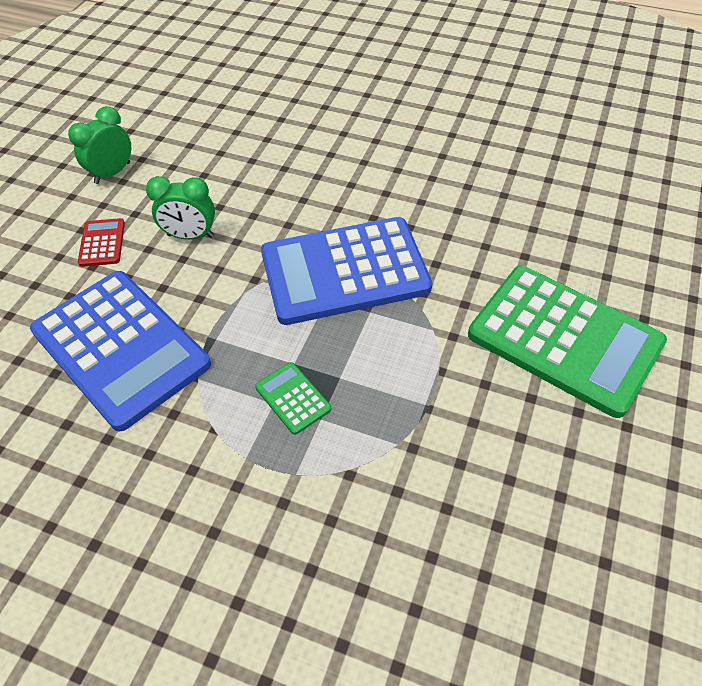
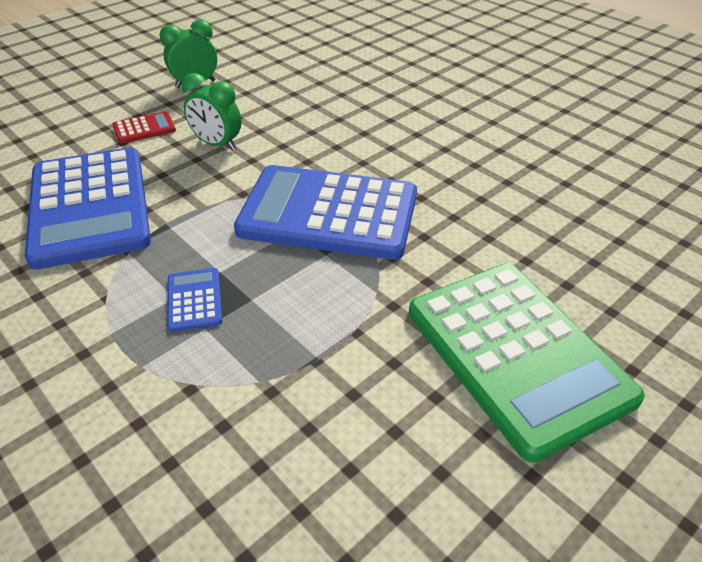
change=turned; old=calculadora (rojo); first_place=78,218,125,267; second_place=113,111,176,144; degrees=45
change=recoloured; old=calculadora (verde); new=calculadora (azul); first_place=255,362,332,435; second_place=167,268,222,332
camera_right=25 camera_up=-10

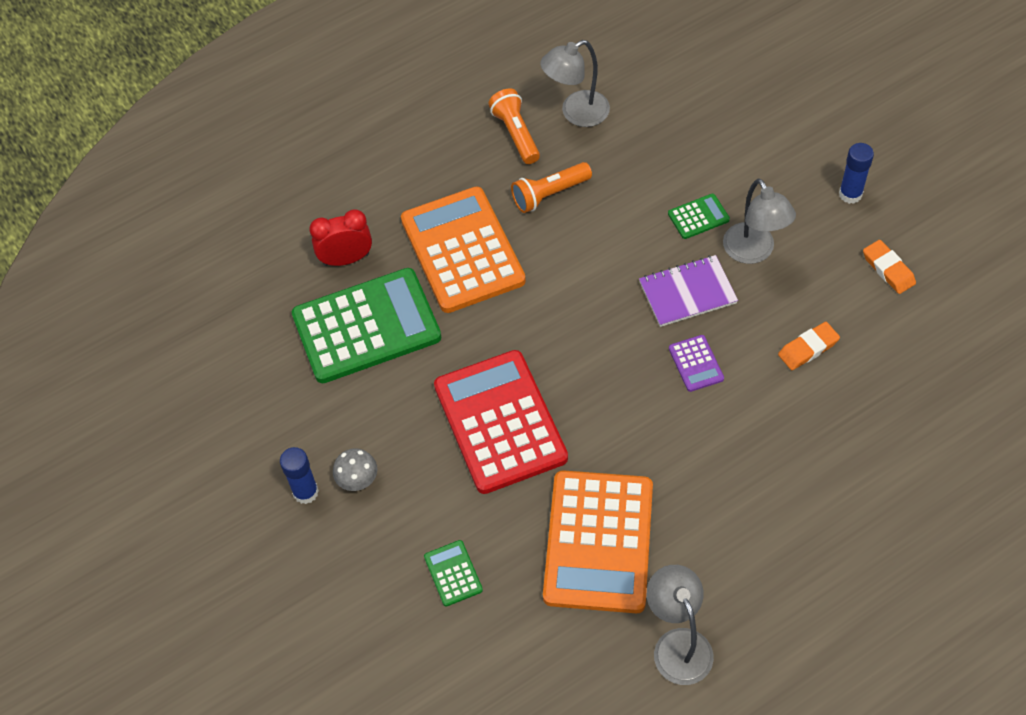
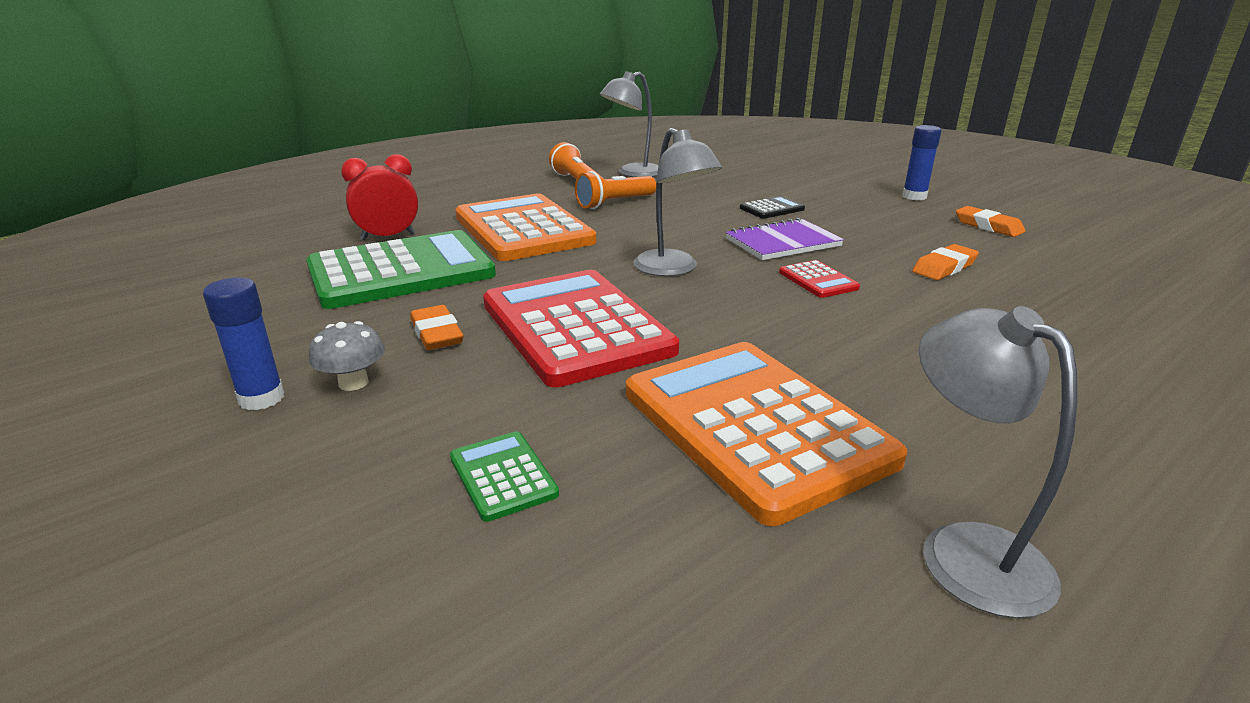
change=moved; old=lámpara (gris); first_place=723,179,796,264; second_place=633,128,722,276
change=recoloured; old=calculadora (verde); new=calculadora (negro); first_place=668,194,730,239; second_place=740,196,805,219
change=recoloured; old=calculadora (morado); new=calculadora (rojo); first_place=669,335,724,392; second_place=779,260,860,298
change=turned; old=calculadora (naranja); first_place=543,470,653,613; second_place=626,342,907,526; degrees=150
change=added; new=goma de borrar (naranja); second_place=410,305,463,350
camera_right=-10 camera_up=-30

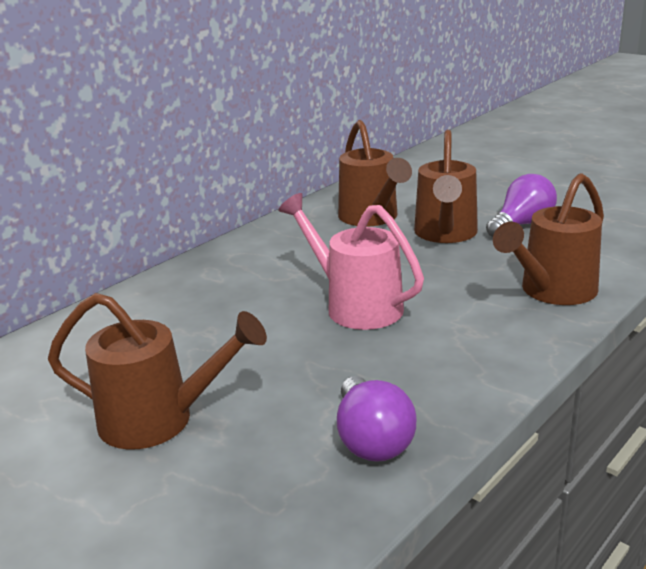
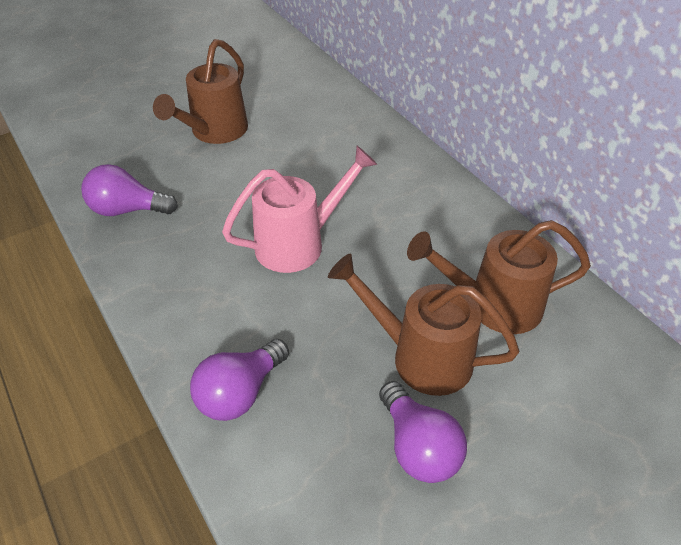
change=replaced; old=regadera (marrón); new=bombilla (morado); first_place=493,173,604,305; second_place=190,339,289,421
camera_right=105 camera_up=20

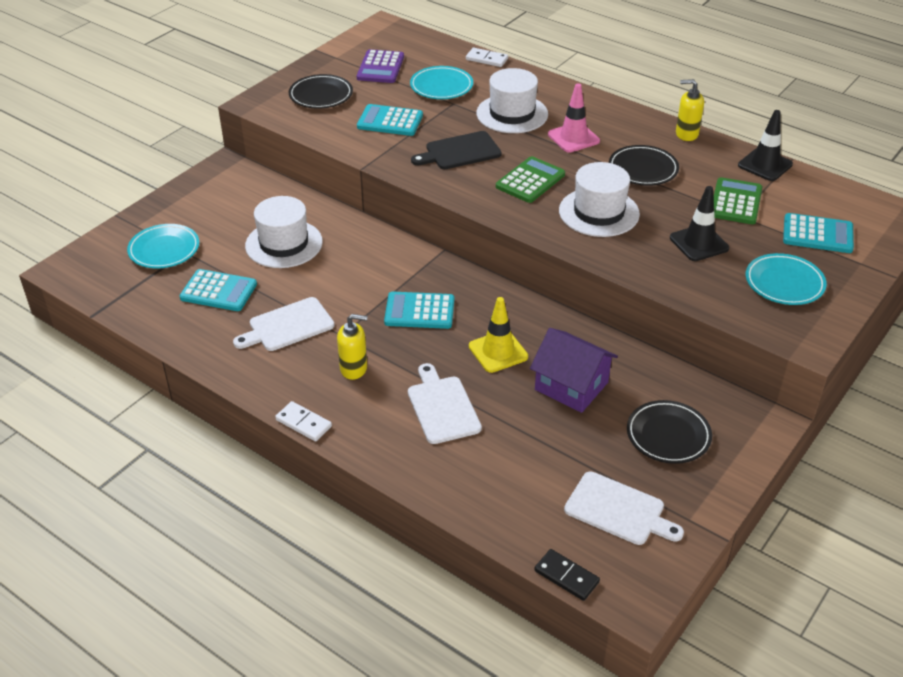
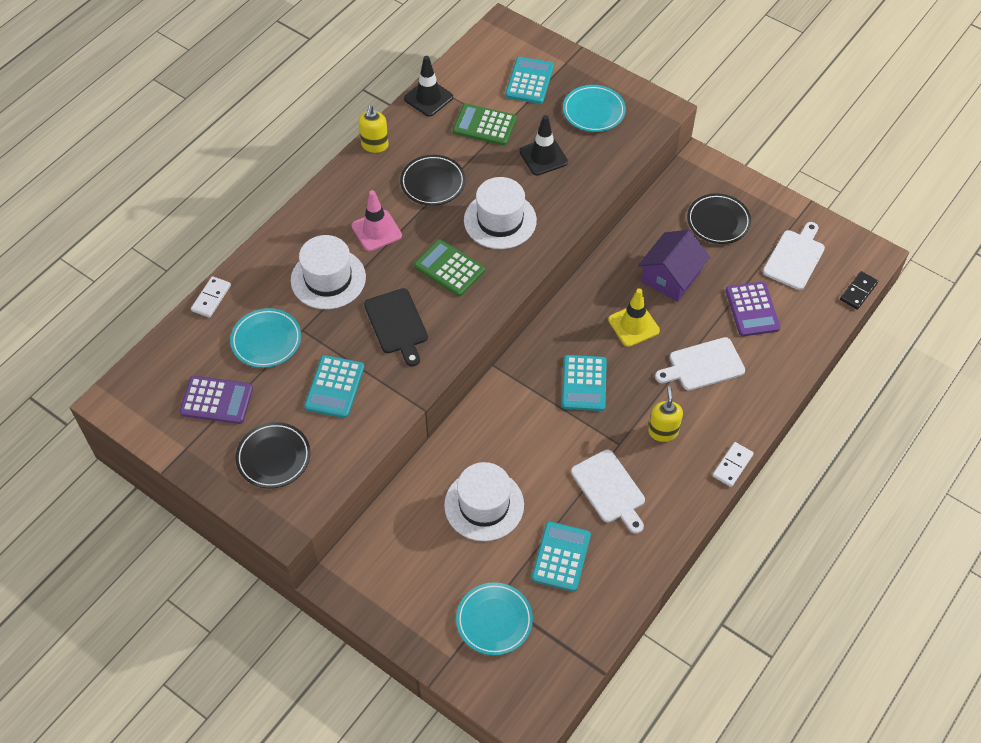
change=added; new=calculadora (morado); second_place=726,282,780,336
camera_right=-90 camera_up=15

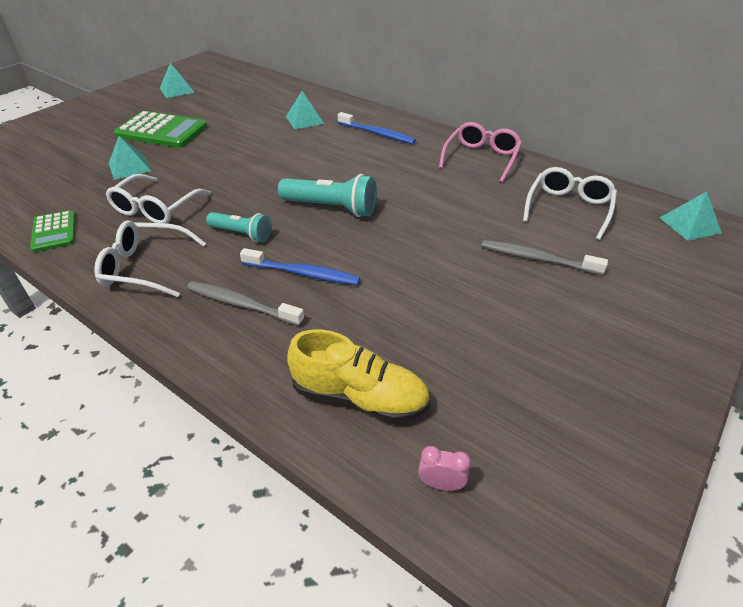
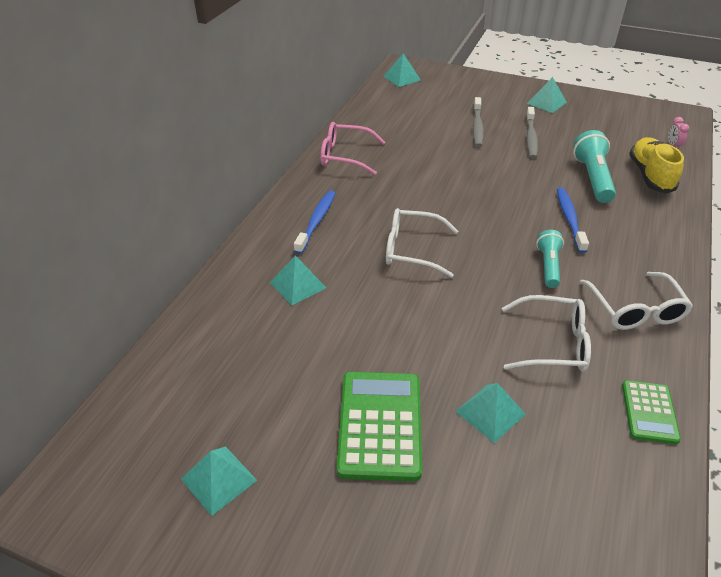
change=moved; old=gafas (blanco); first_place=523,167,617,240; second_place=386,208,458,278
change=moved; old=lámpara de mano (turquesa); first_place=278,174,377,217; second_place=573,130,616,203
change=turned; old=calculadora (verde); first_place=30,210,75,252; second_place=622,380,681,444; degrees=135
change=moved; old=cepillo de dientes (gris); first_place=187,281,304,326; second_place=526,107,538,159
change=added; new=pirámide (turquesa); second_place=527,77,567,113
camera_right=-105 camera_up=0

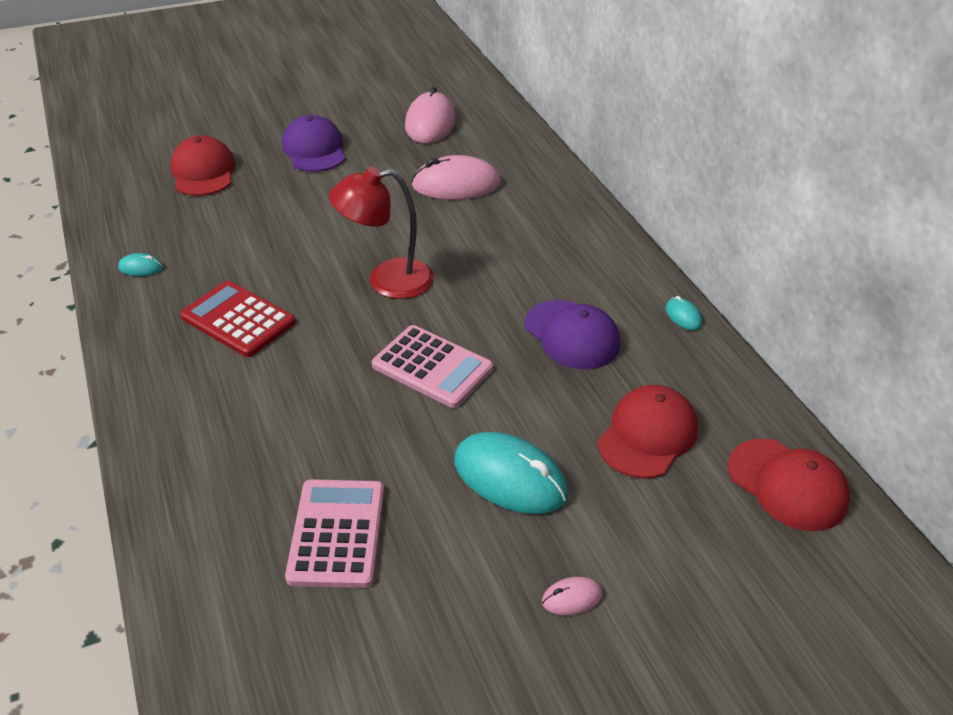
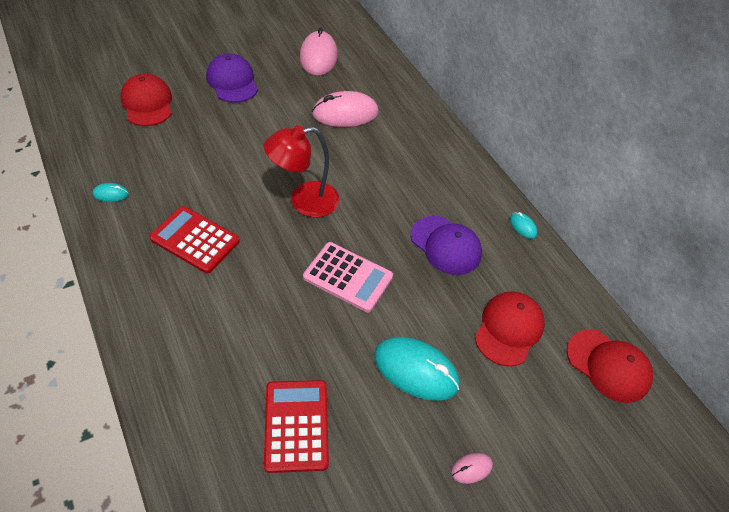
change=recoloured; old=calculadora (rosa); new=calculadora (rojo); first_place=285,479,384,588; second_place=264,380,329,473
camera_right=-10 camera_up=10

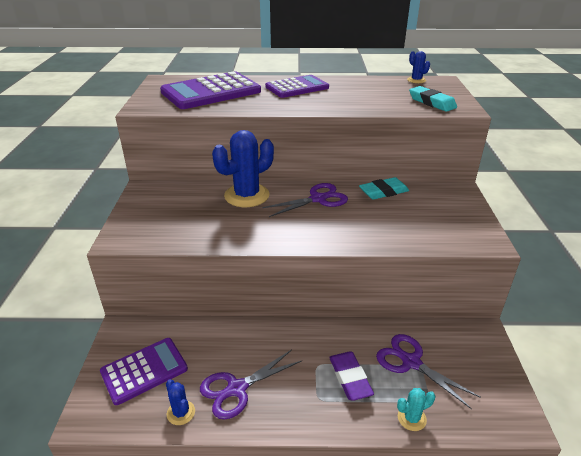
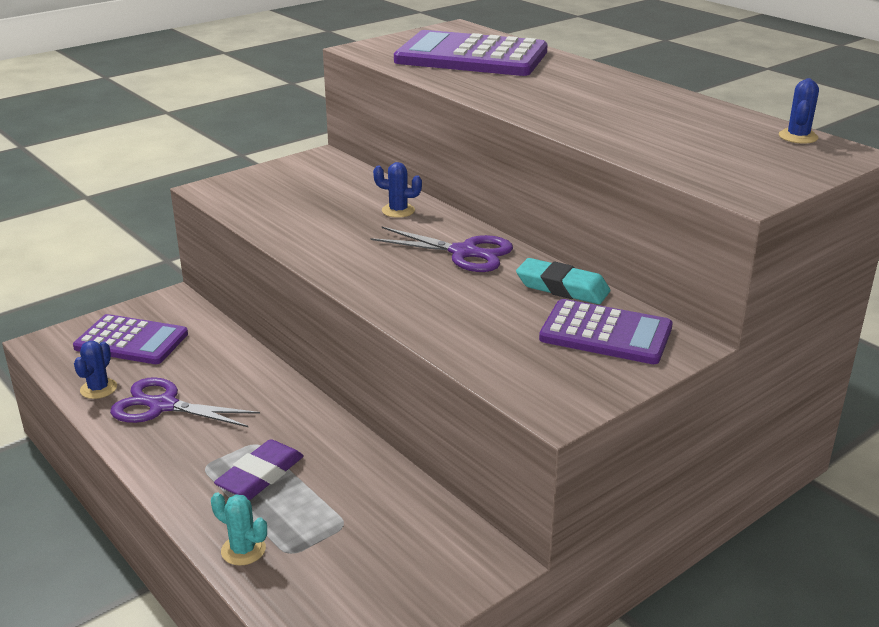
change=moved; old=calculadora (morado); first_place=265,75,329,98; second_place=539,299,673,364
change=removed; old=goma de borrar (turquesa); first_place=409,86,457,112
change=resized; old=cactus (azul); first_place=212,130,274,207; second_place=373,162,422,218; factor=0.47
change=removed; old=tijeras (morado); first_place=376,334,481,409
camera_right=50 camera_up=-5

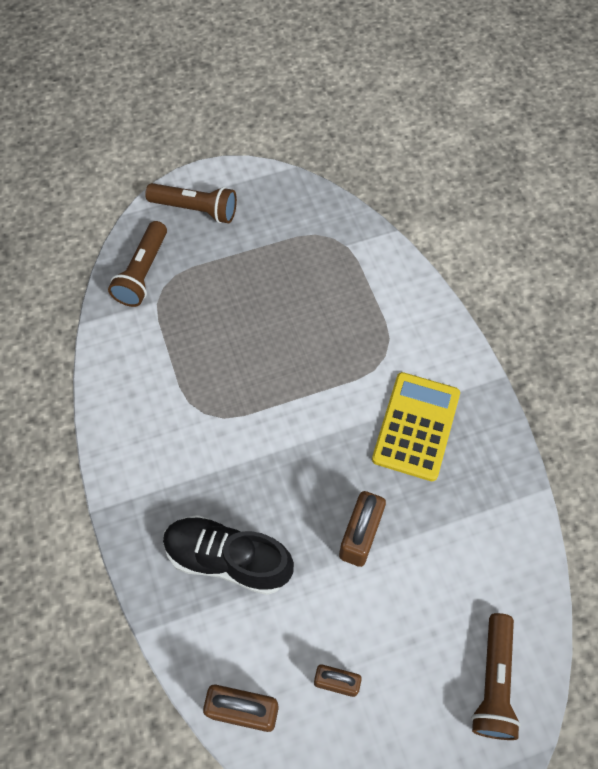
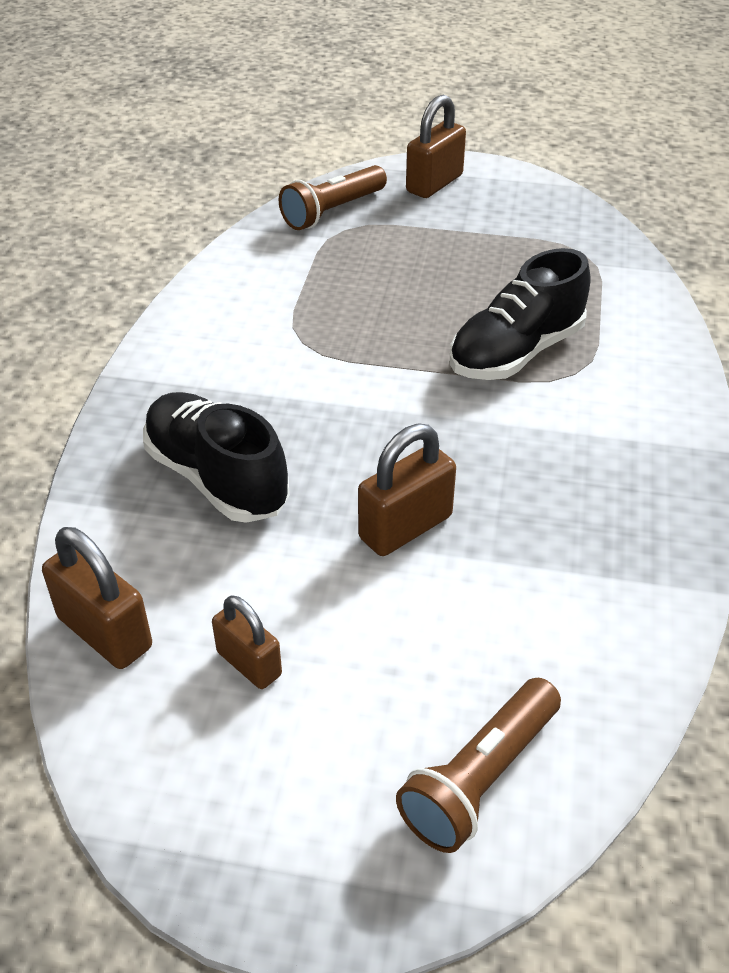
change=replaced; old=lámpara de mano (marrón); new=candado (marrón); first_place=145,183,237,223; second_place=406,95,466,198
change=removed; old=calculadora (amarillo); first_place=372,372,460,481
change=added; new=zapato (negro); second_place=449,248,590,380
camera_right=30 camera_up=-20

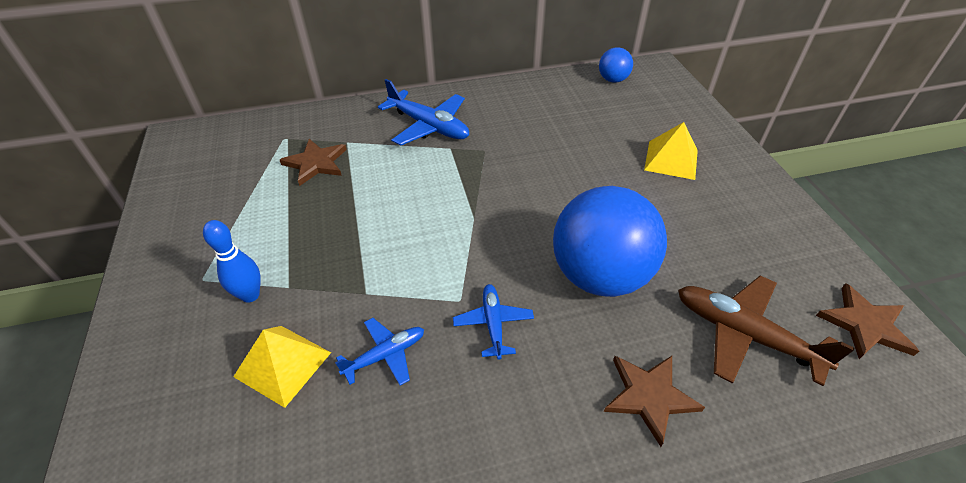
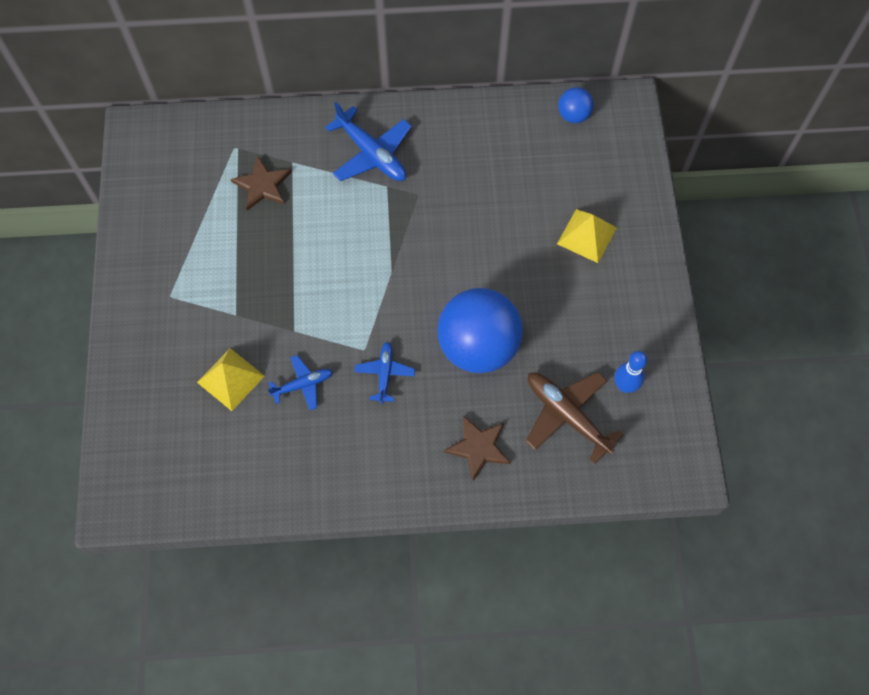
change=moved; old=bolo (azul); first_place=203,220,261,303; second_place=615,351,647,393
change=removed; old=estrella (marrón); first_place=816,283,919,359
camera_right=10 camera_up=20

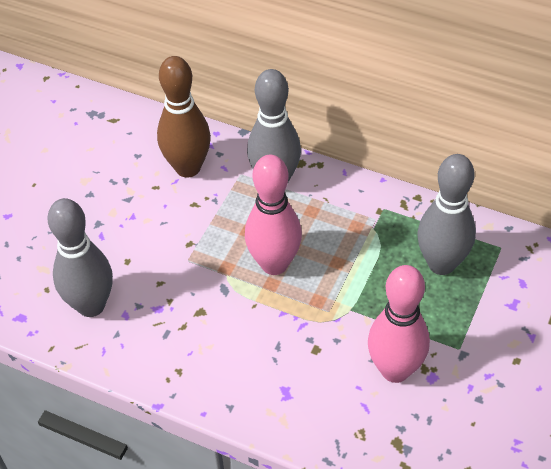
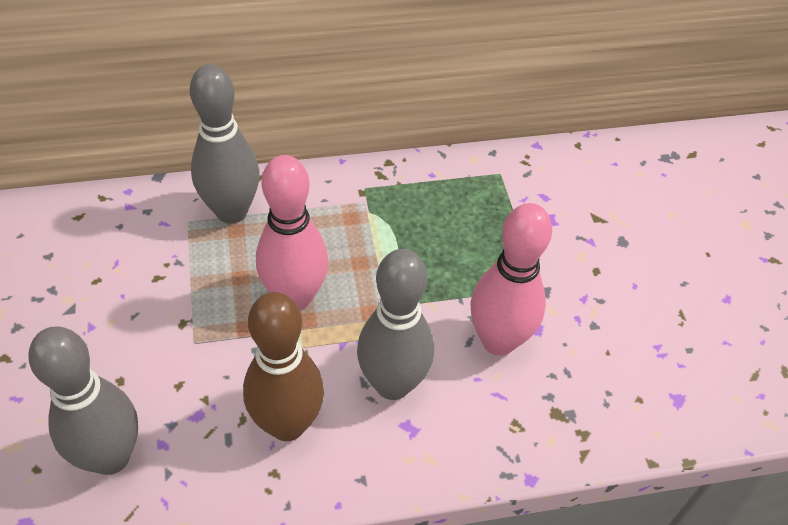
change=moved; old=bolo (marrón); first_place=157,56,211,178; second_place=243,292,324,441
change=moved; old=bolo (gris); first_place=417,154,476,275; second_place=357,249,434,400
camera_right=-40 camera_up=0

